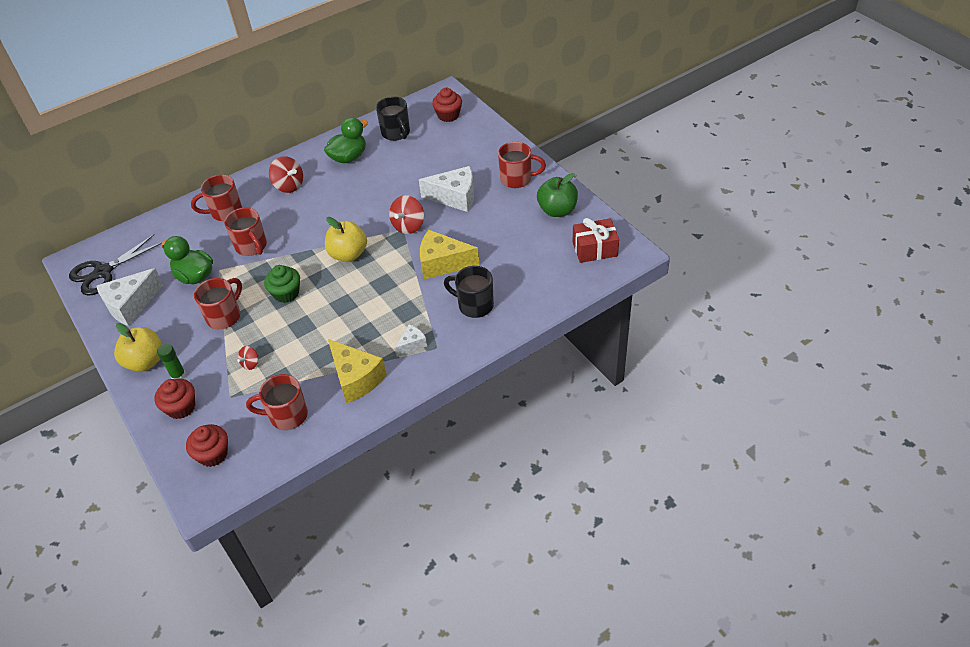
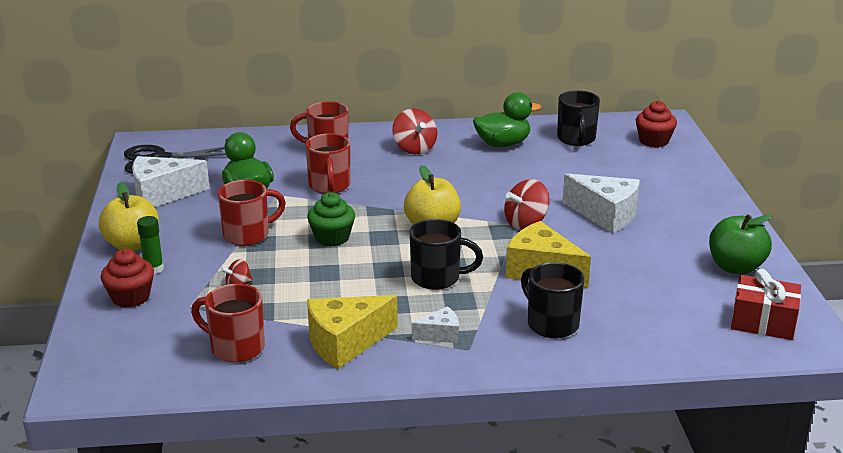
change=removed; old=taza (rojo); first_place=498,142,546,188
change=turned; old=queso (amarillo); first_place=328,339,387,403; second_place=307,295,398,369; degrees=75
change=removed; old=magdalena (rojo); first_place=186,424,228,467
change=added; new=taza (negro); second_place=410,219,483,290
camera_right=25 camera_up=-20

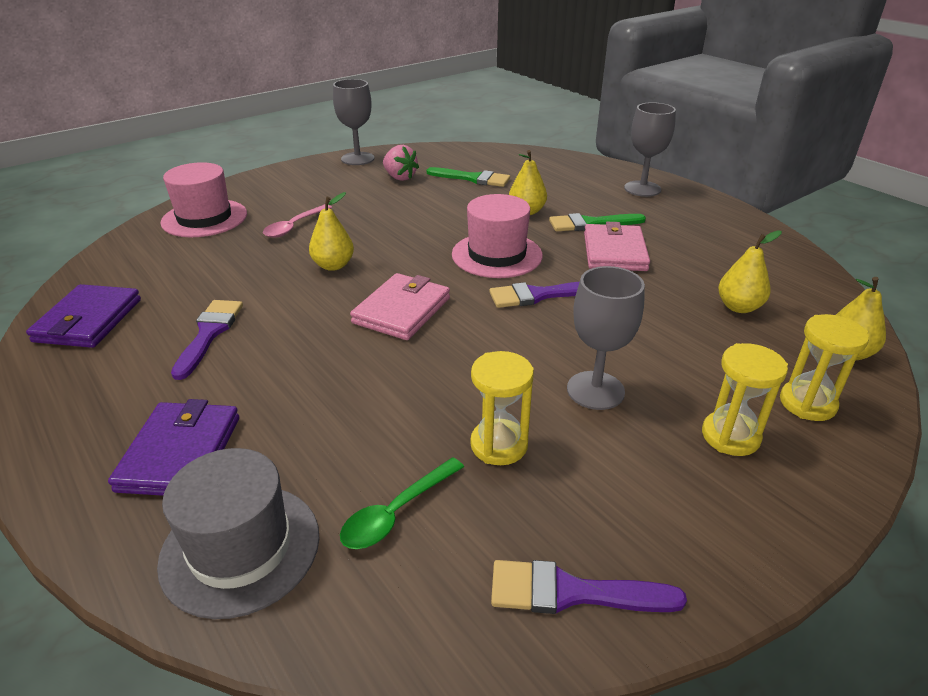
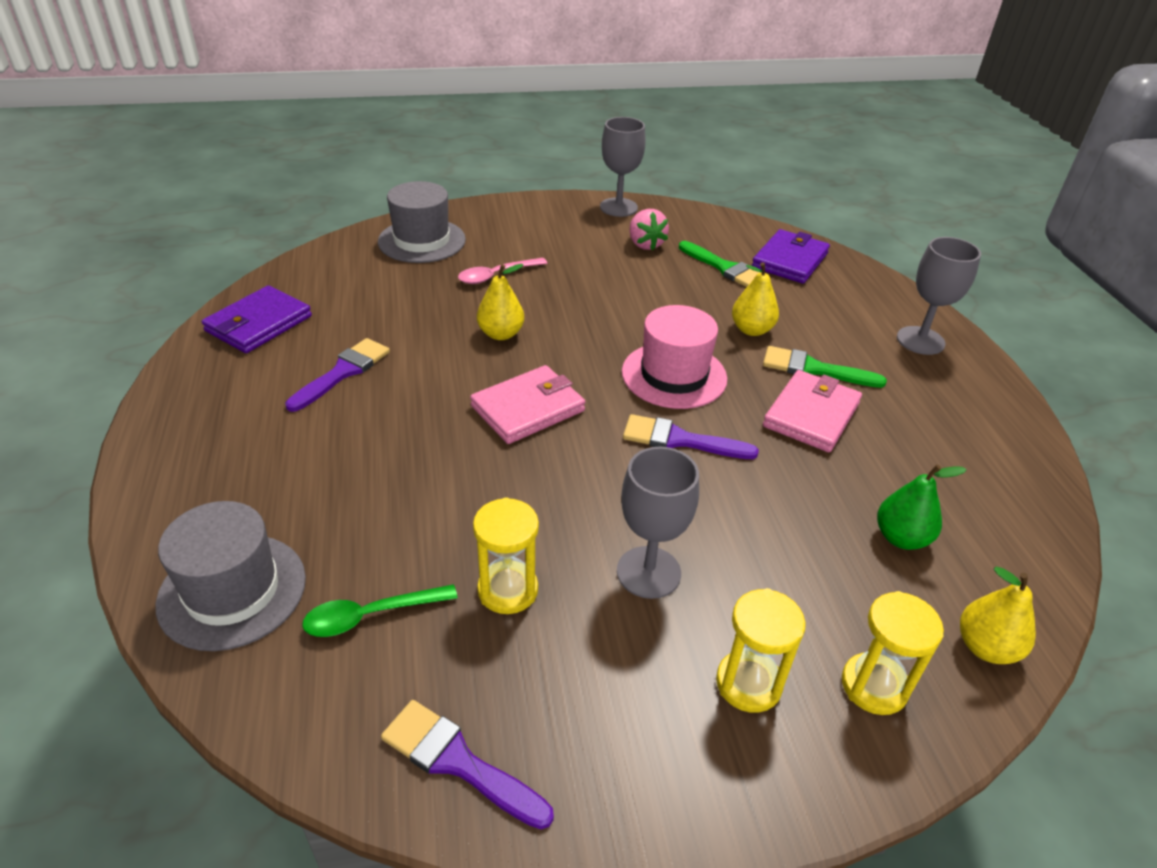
change=recoloured; old=sombrero (rosa); new=sombrero (gris); first_place=160,162,247,237; second_place=378,181,466,263
change=recoloured; old=pera (amarillo); new=pera (verde); first_place=718,230,782,313; second_place=877,464,967,550
change=moved; old=cartera (morado); first_place=108,399,239,496; second_place=752,229,830,284
camera_right=25 camera_up=5

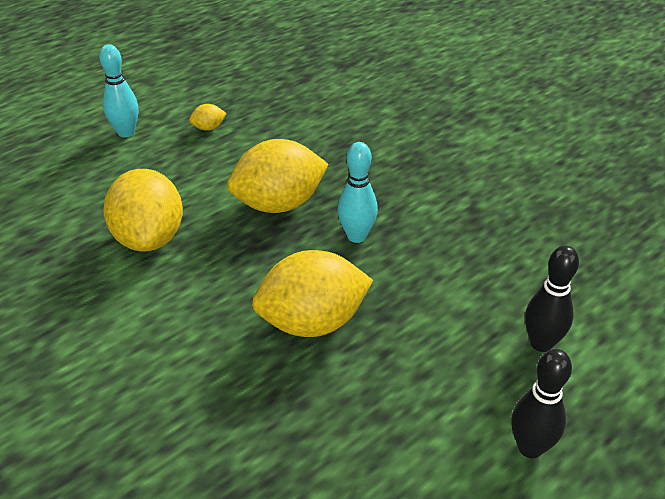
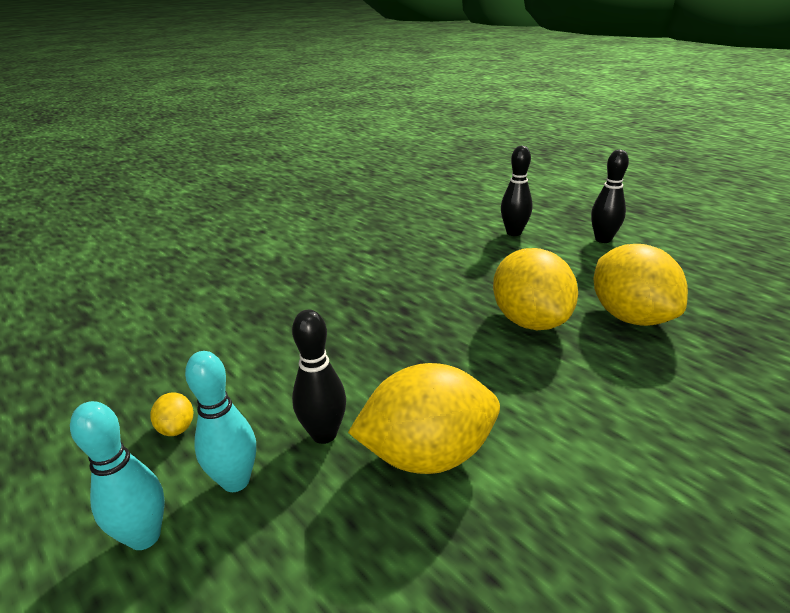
change=moved; old=limón (amarillo); first_place=227,139,329,213; second_place=594,244,688,326
change=moved; old=bolo (turquesa); first_place=337,142,378,243; second_place=185,351,256,492
change=added; new=bolo (negro); second_place=292,309,346,444
camera_right=-90 camera_up=-10

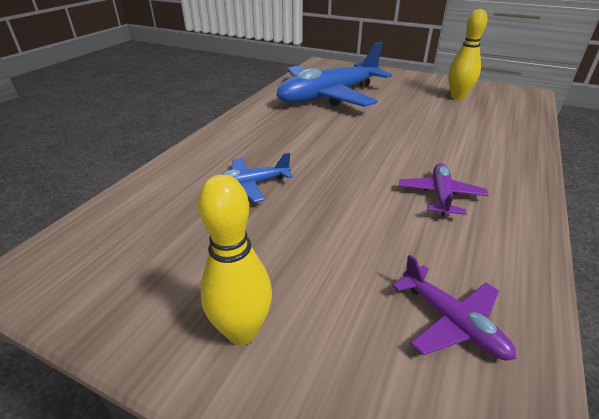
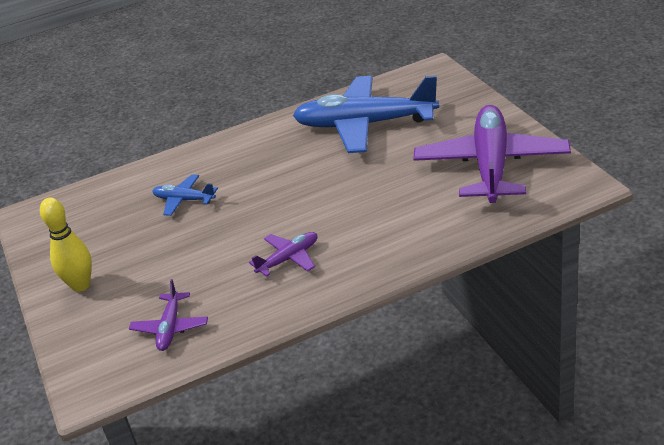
change=replaced; old=bolo (amarillo); new=avión (morado); first_place=448,9,487,100; second_place=413,105,571,203
camera_right=45 camera_up=0

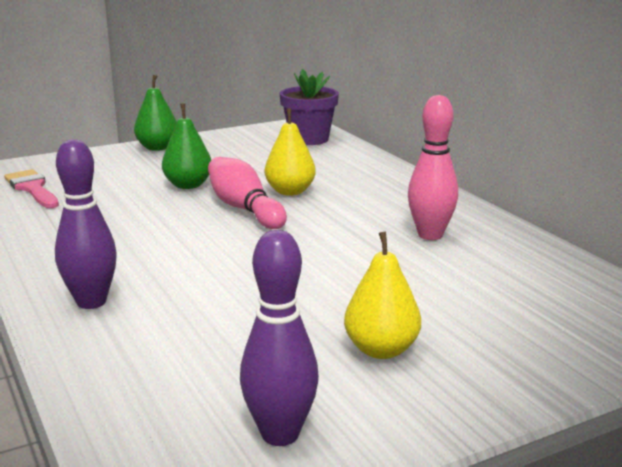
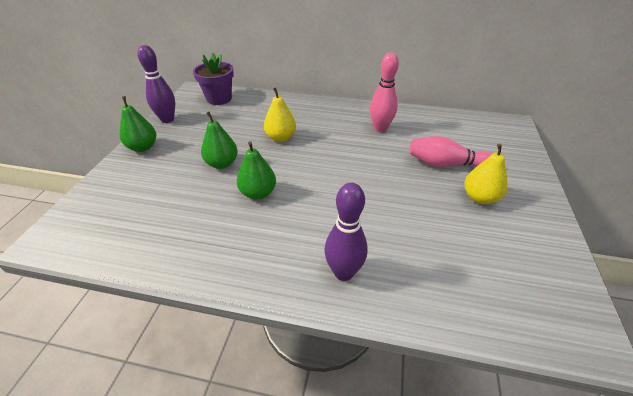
change=moved; old=bolo (rosa); first_place=208,157,287,229; second_place=409,136,493,167
change=removed; old=pincel (rosa); first_place=4,169,59,208
change=moved; old=bolo (morado); first_place=240,230,319,446; second_place=138,45,175,123
change=added; new=pera (verde); second_place=237,141,276,200
camera_right=-50 camera_up=20

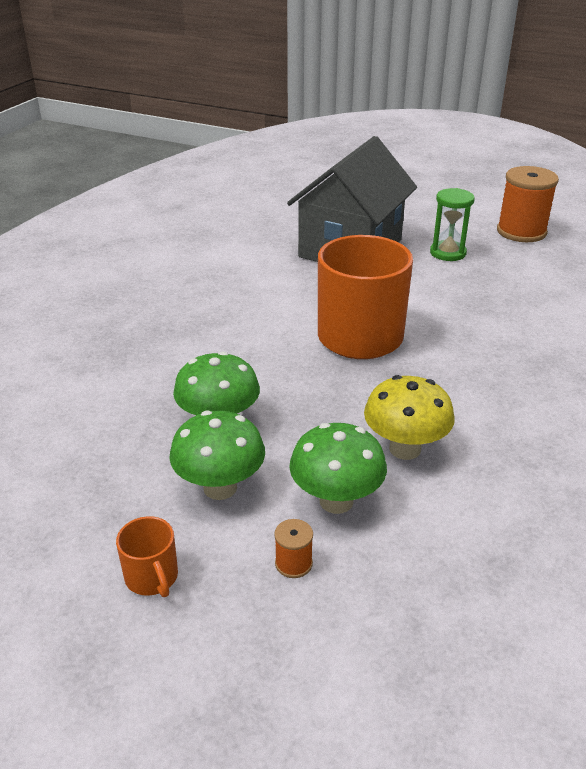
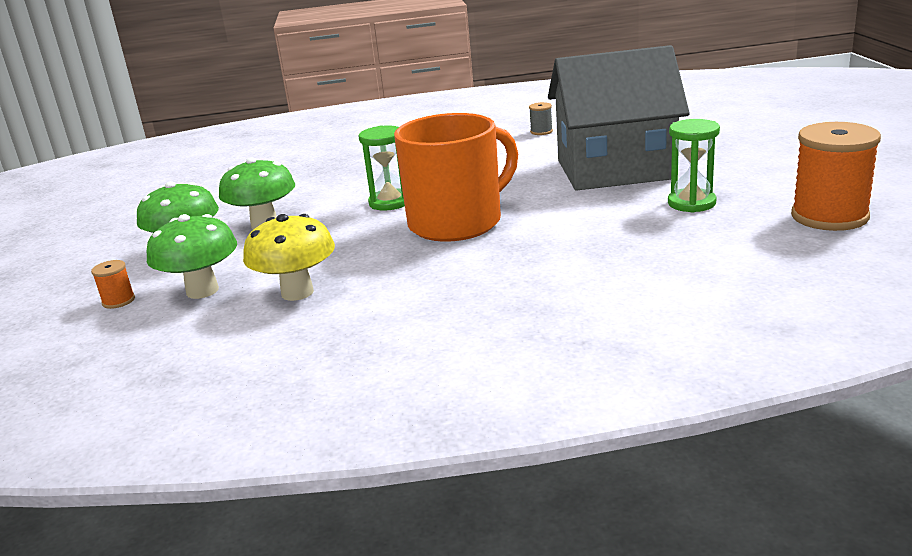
change=removed; old=taza (naranja); first_place=116,516,178,597
change=added; new=carrete (gris); second_place=529,102,553,135
change=added; new=reloj de arena (verde); second_place=359,126,405,211
camera_right=60 camera_up=-10

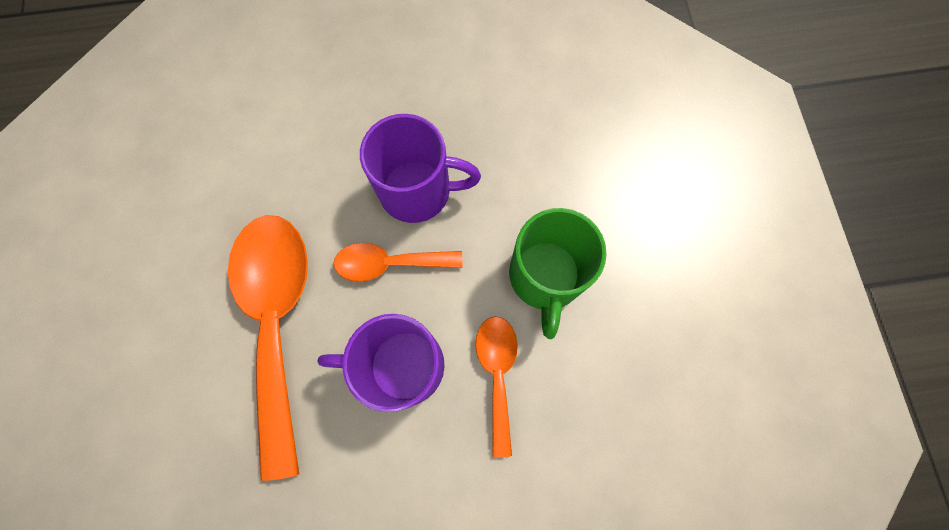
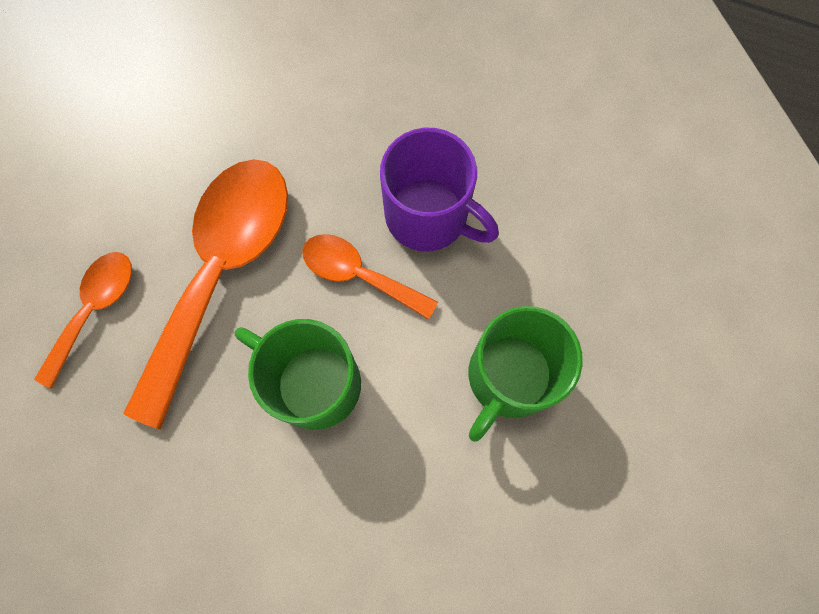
change=recoloured; old=taza (morado); new=taza (verde); first_place=318,314,444,412; second_place=235,319,361,430
change=moved; old=cuchara (naranja); first_place=476,316,518,457; second_place=34,252,132,389
camera_right=30 camera_up=0

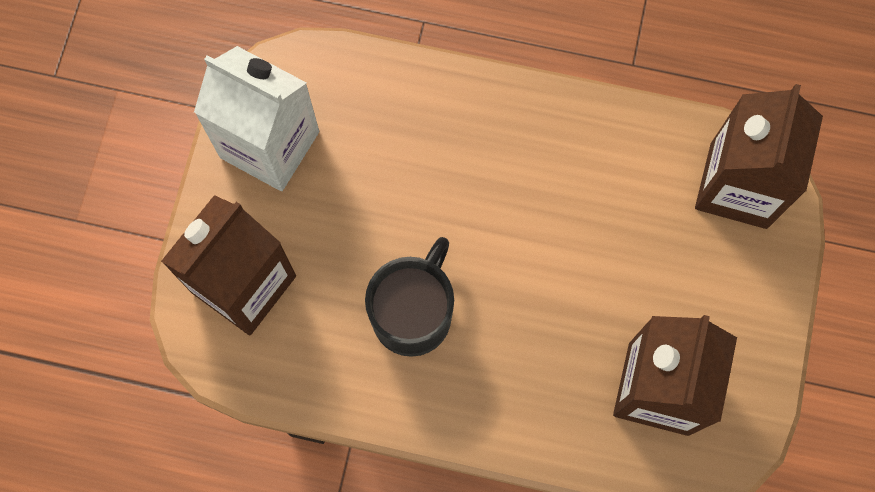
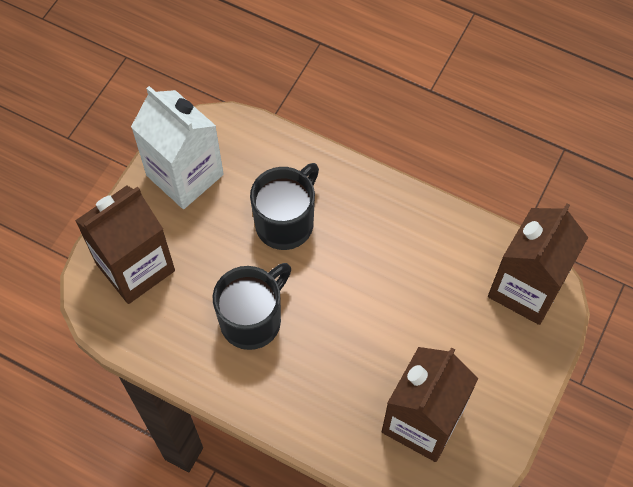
change=added; new=taza (negro); second_place=250,163,319,250
camera_right=15 camera_up=-10

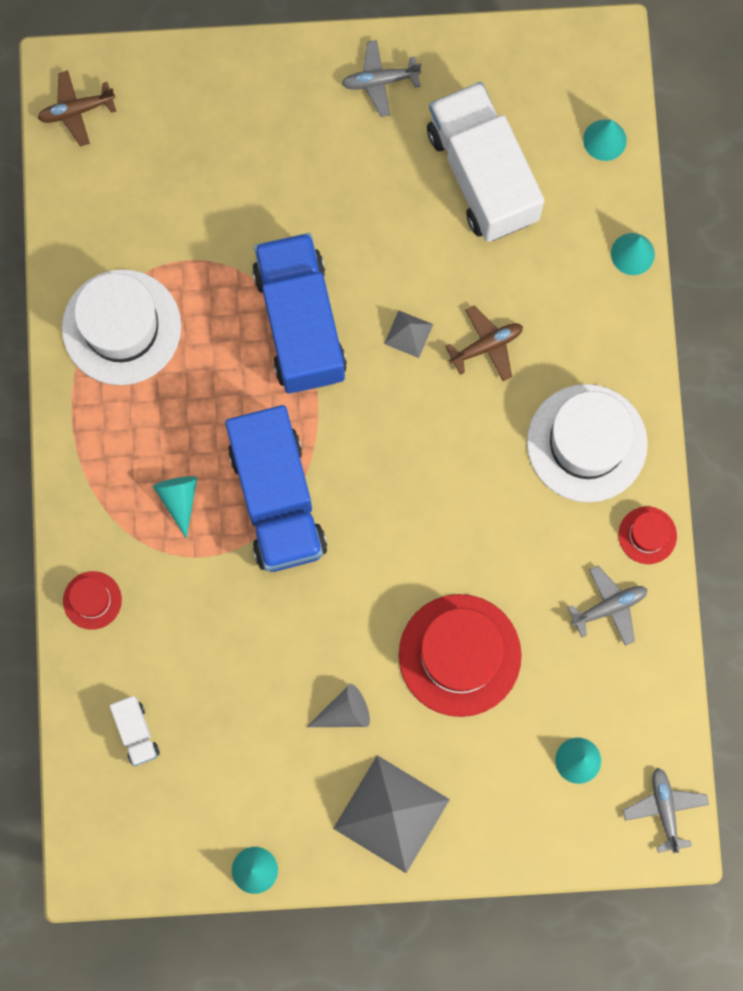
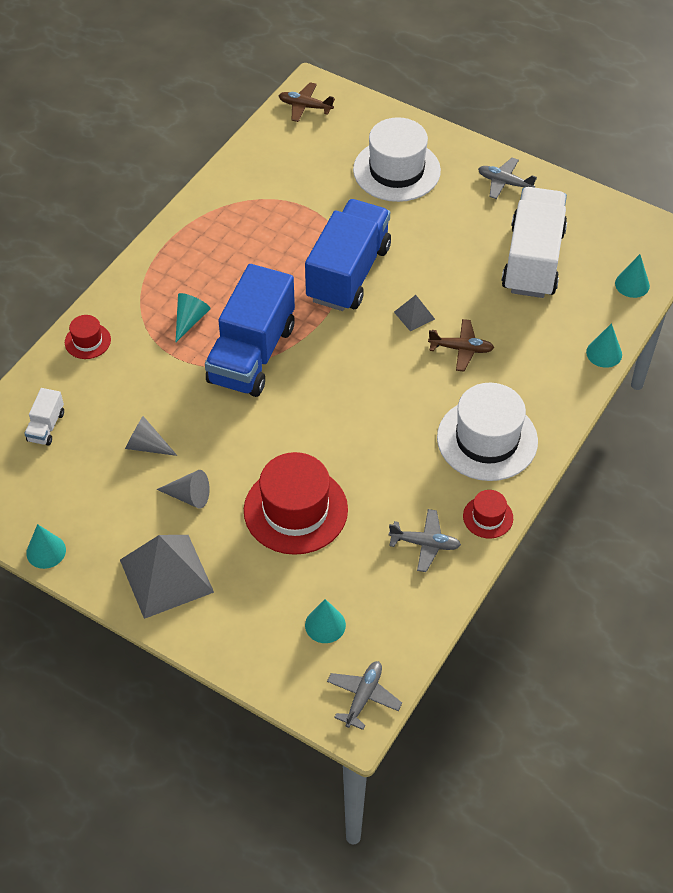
change=moved; old=sombrero (blanco); first_place=62,269,181,385; second_place=353,117,441,202
change=added; new=cono (gris); second_place=125,416,178,456
camera_right=35 camera_up=-25

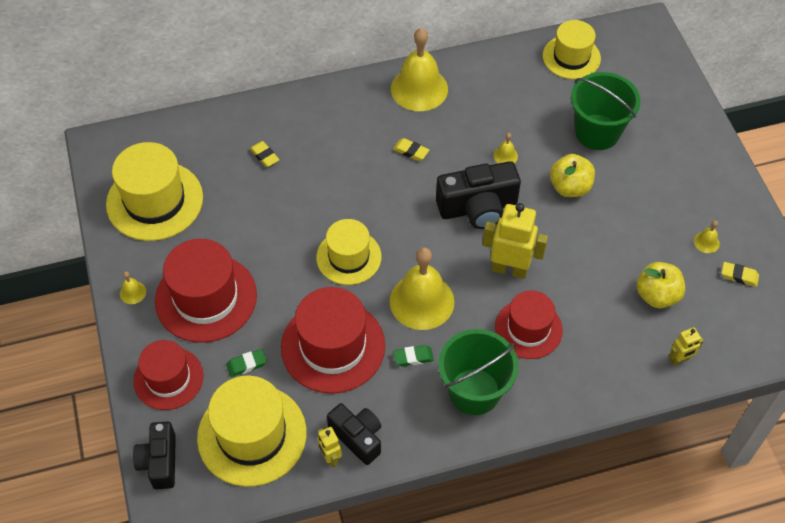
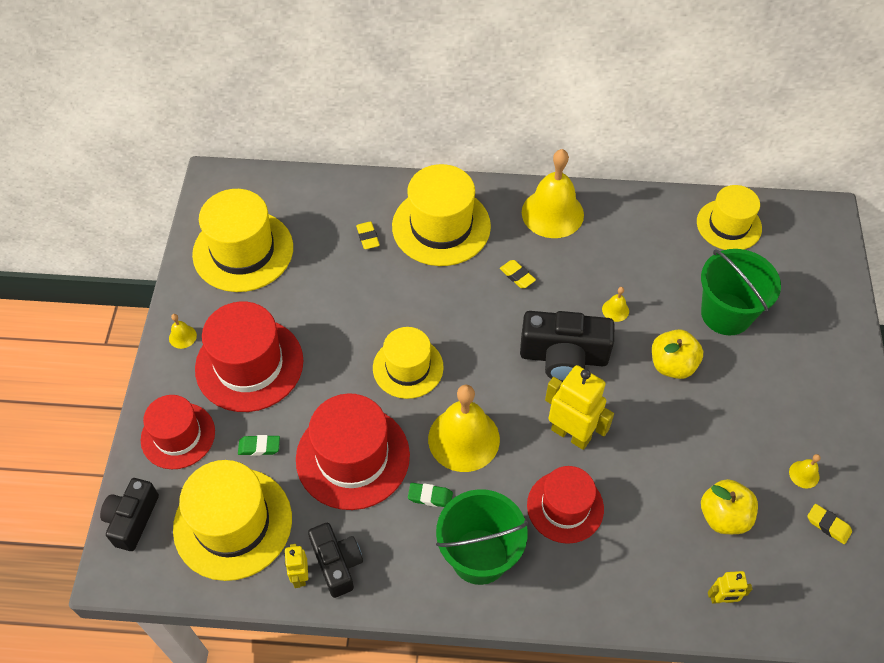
change=added; new=sombrero (amarillo); second_place=392,164,491,266
camera_right=20 camera_up=0

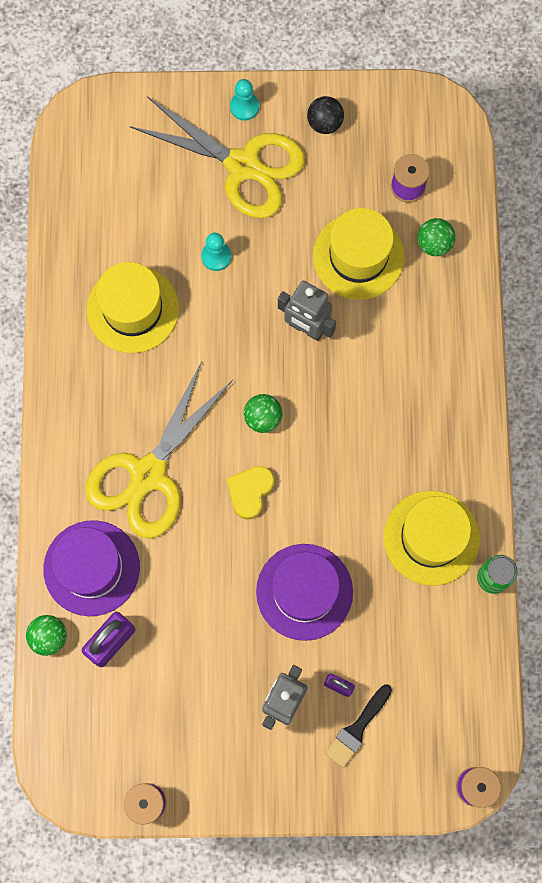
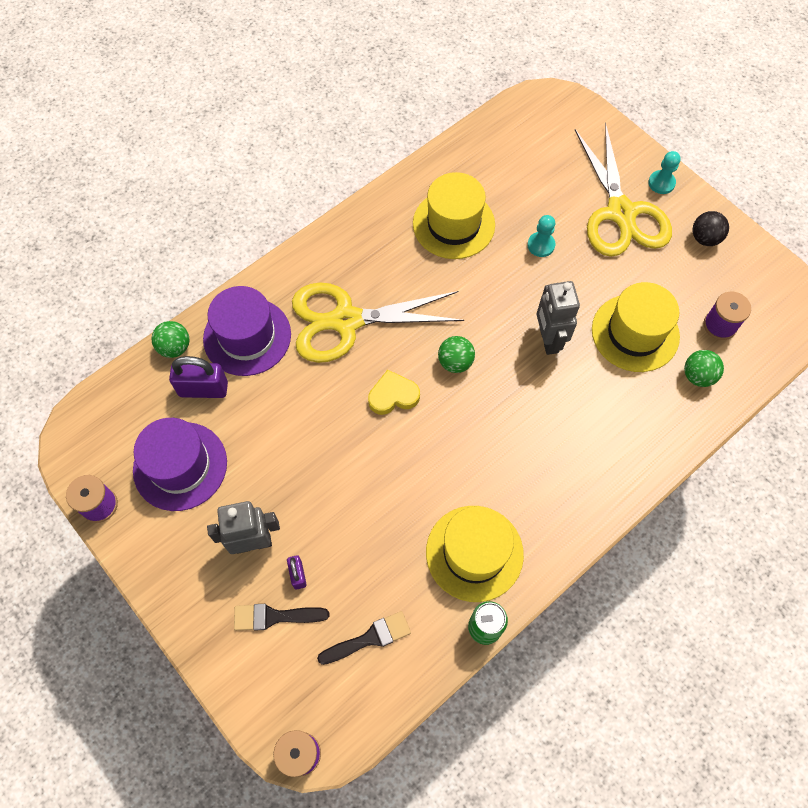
change=moved; old=sombrero (morado); first_place=256,544,353,641; second_place=133,418,227,511
change=added; new=pincel (negro); second_place=317,611,411,665
camera_right=50 camera_up=-10

